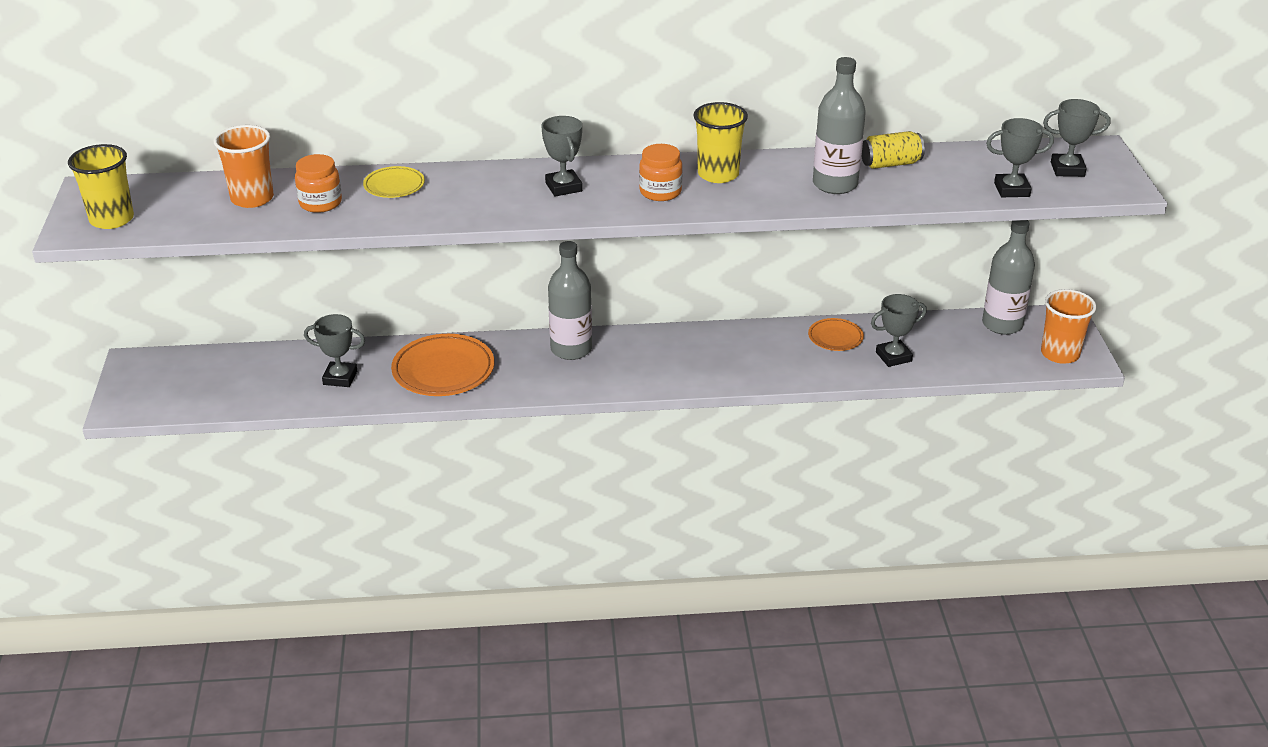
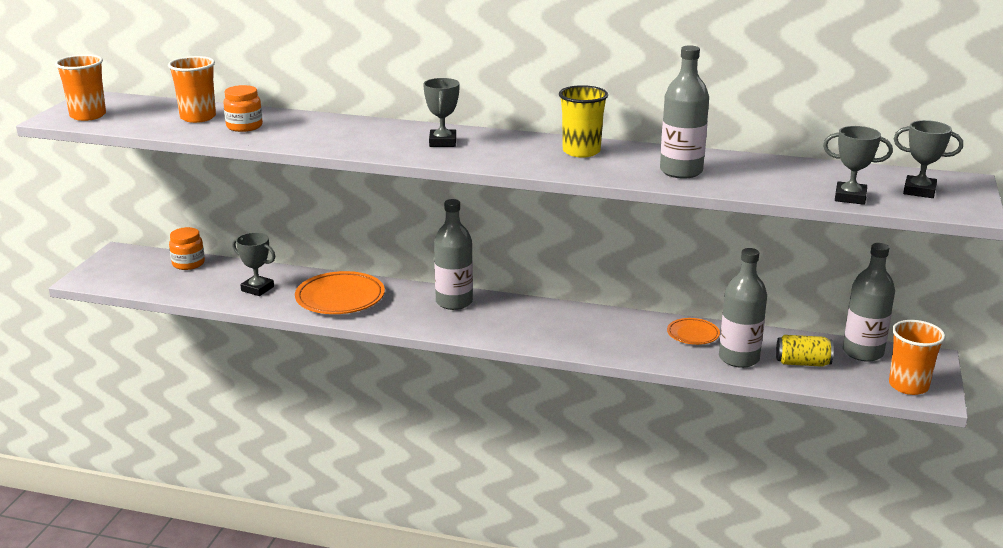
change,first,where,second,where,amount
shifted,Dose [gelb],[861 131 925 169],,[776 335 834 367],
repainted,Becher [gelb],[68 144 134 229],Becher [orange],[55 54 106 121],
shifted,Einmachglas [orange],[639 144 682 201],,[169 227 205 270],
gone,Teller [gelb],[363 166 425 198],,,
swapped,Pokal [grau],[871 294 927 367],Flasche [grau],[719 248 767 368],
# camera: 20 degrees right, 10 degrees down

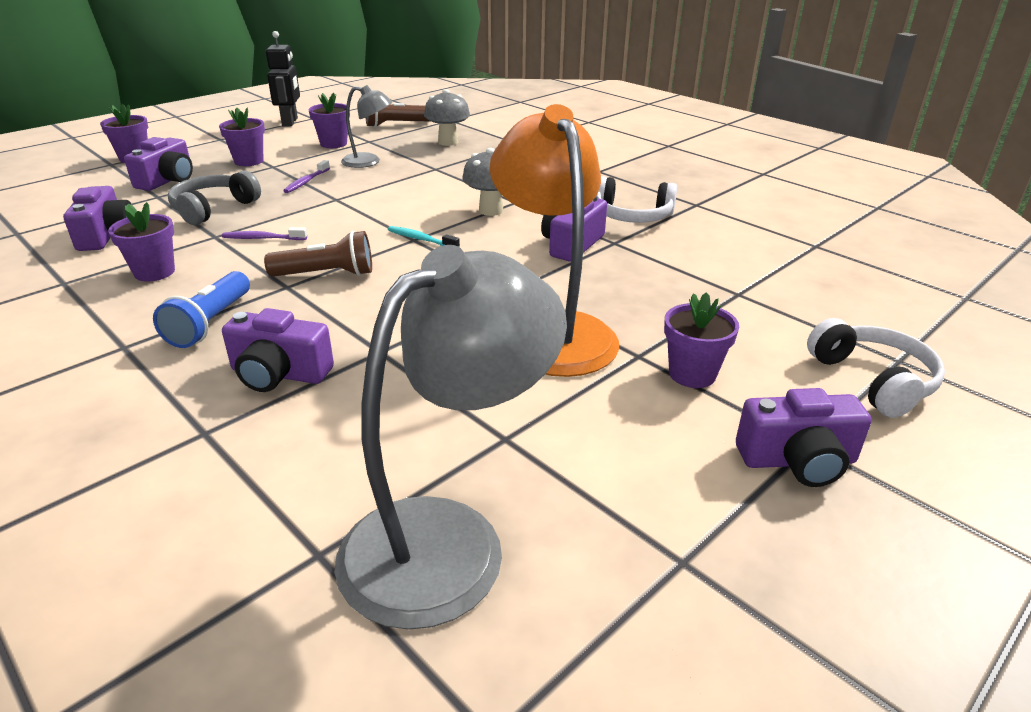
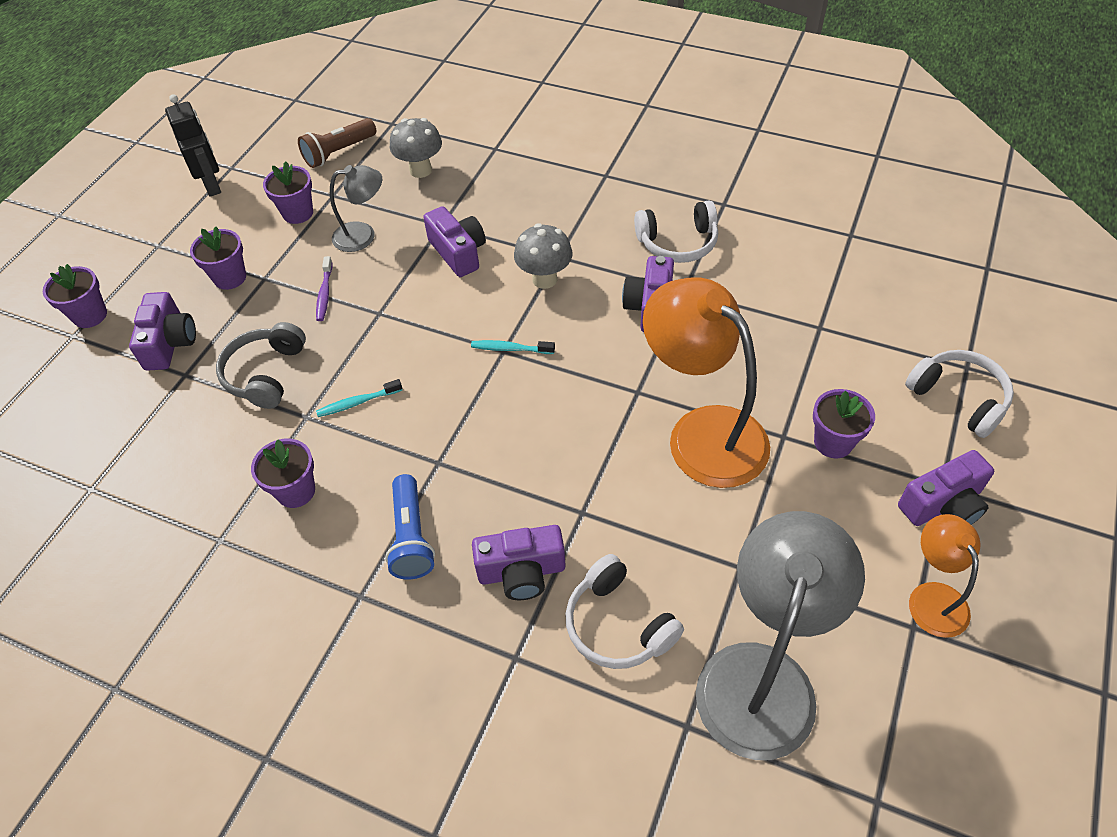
change,first,where,second,where,amount
shifted,Kamera [lila],[63 186 132 251],,[423 206 486 277],
repainted,Zahnbürste [lila],[222 227 307 240],Zahnbürste [türkis],[316 379 402 417],
gone,Taschenlampe [braun],[264 231 372 277],,,
new,,,Lampe [orange],[909 514 981 638],
new,,,Kopfhörer [weiß],[565 554 684 669],
# camera: 20 degrees left, 20 degrees up

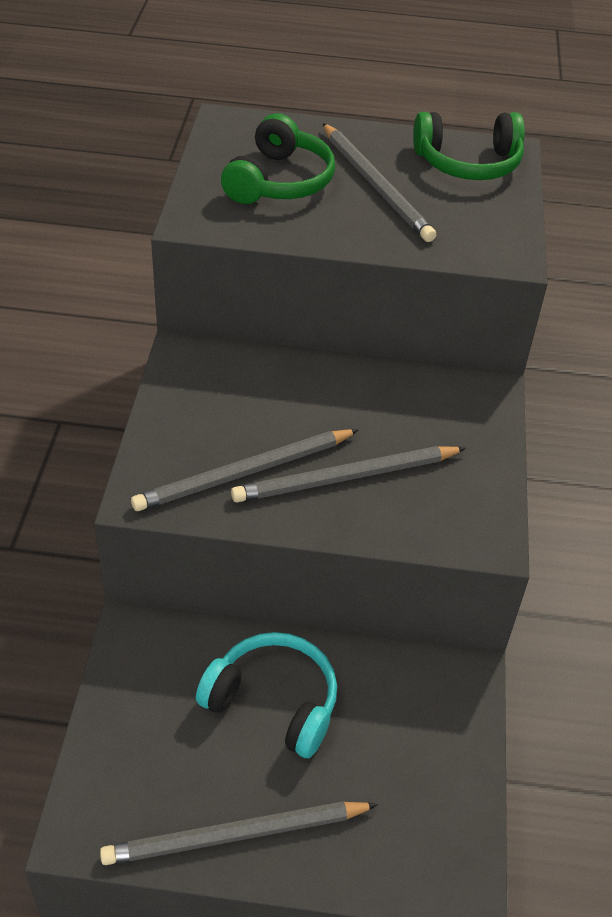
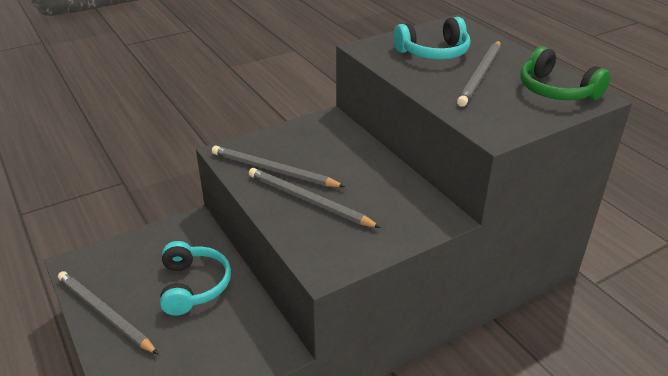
change,first,where,second,where,amount
repainted,Kopfhörer [grün],[221 113 335 204],Kopfhörer [türkis],[394 17 470 59],
# camera: 55 degrees right, 10 degrees down

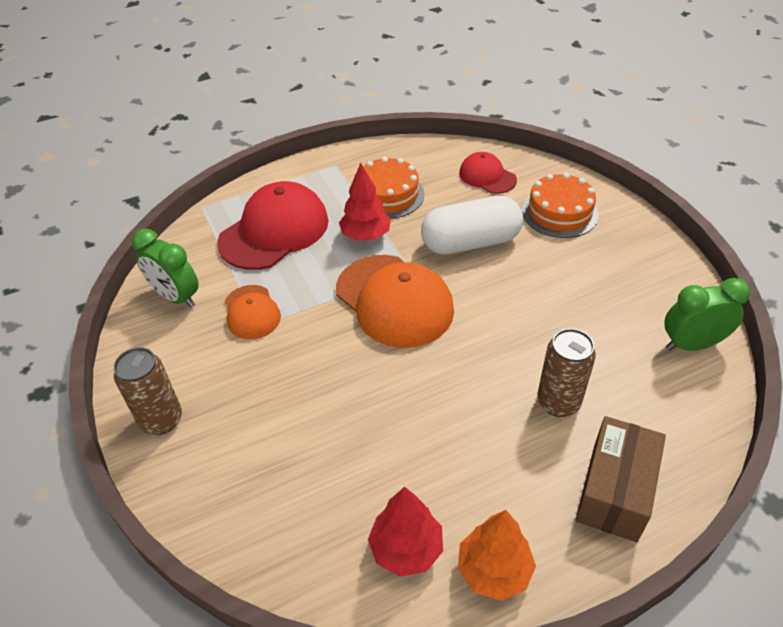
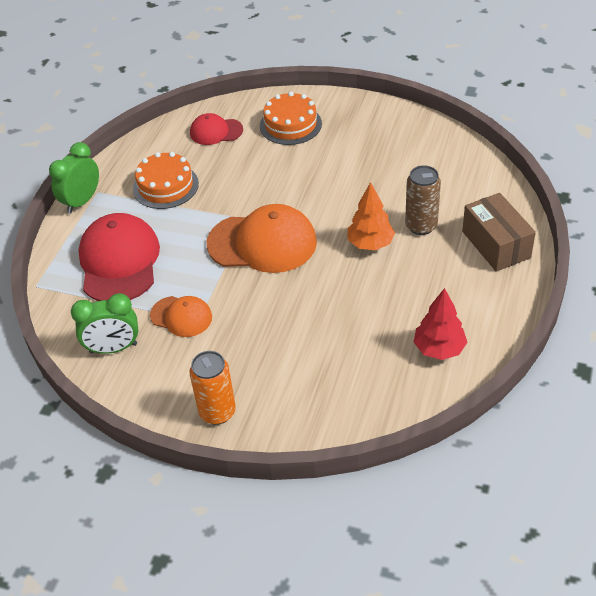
change,first,where,second,where,amount
gone,Baum [rot],[339 163 391 241],,,
gone,Kapsel [weiß],[421 196 523 255],,,
shifted,Wecker [grün],[664 278 750 351],,[49 142 99 214],
repainted,Dose [braun],[114 347 182 435],Dose [orange],[189 351 236 425],
shifted,Baum [orange],[458 510 536 601],,[348 182 395 250],
# camera: 45 degrees left, 0 degrees up

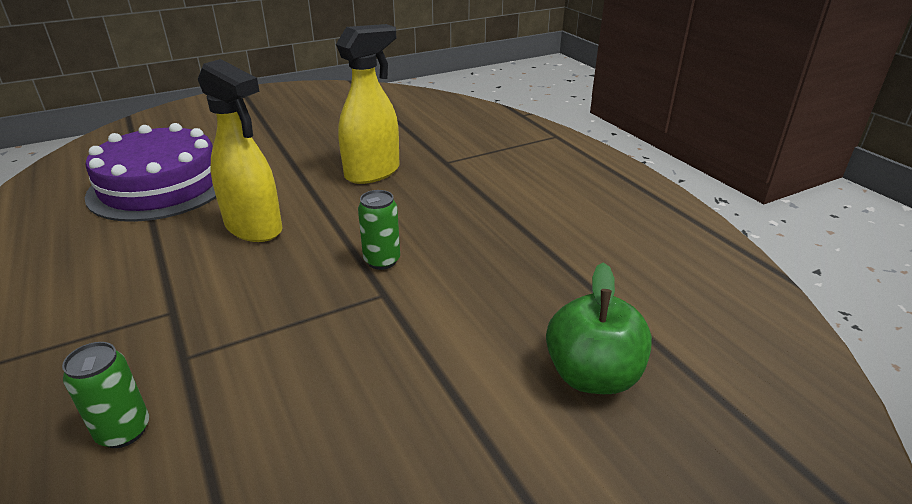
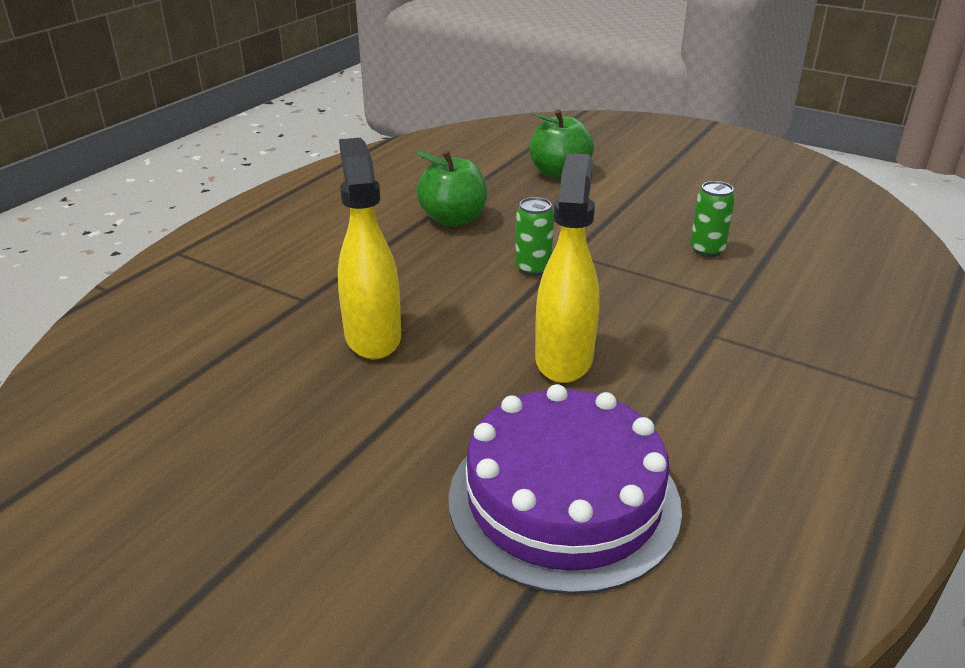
change,first,where,second,where,amount
rotated,Sprühflasche [gelb],[336 24 399 184],,[338 138 401 359],60 degrees clockwise
shifted,Dose [grün],[62 342 149 448],,[690 181 735 257],
new,,,Apfel [grün],[415 150 487 227],
# camera: 120 degrees left, 0 degrees up

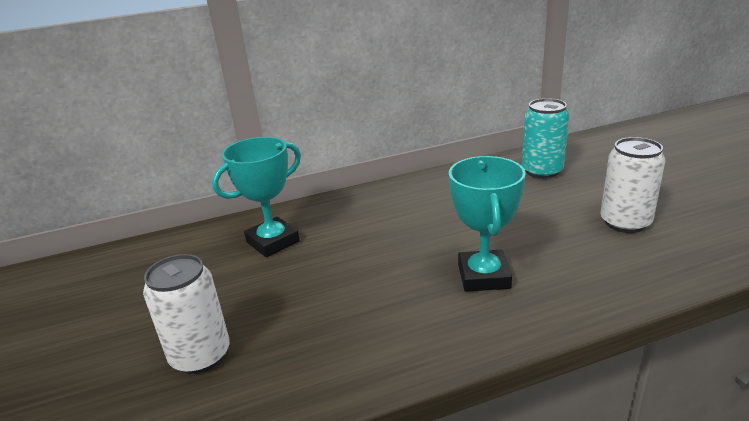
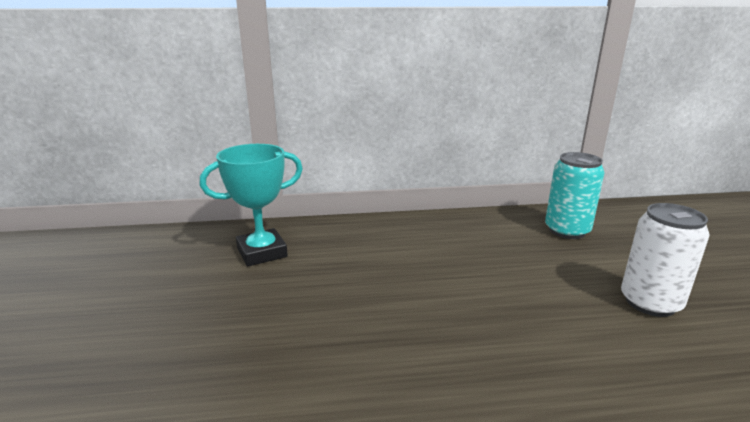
change,first,where,second,where,amount
gone,Pokal [türkis],[449 156 526 292],,,
gone,Dose [weiß],[143 254 230 374],,,
# camera: 10 degrees right, 5 degrees down

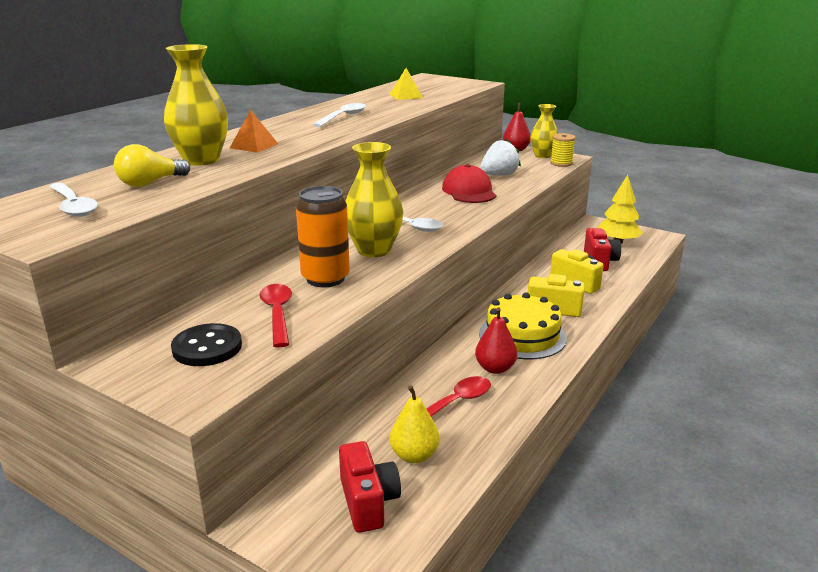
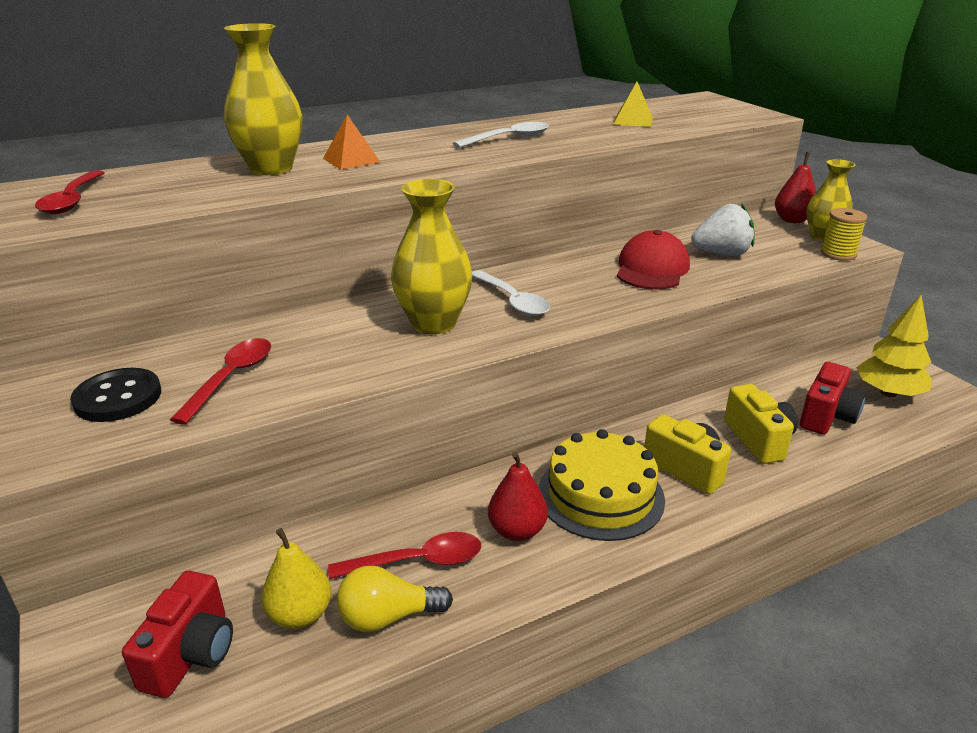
change,first,where,second,where,amount
shifted,Glühbirne [gelb],[114 144 190 187],,[337 566 453 632],
repainted,Löffel [weiß],[49 183 98 217],Löffel [rot],[35 170 105 214],
gone,Dose [orange],[296 186 350 287],,,
# camera: 30 degrees right, 5 degrees up

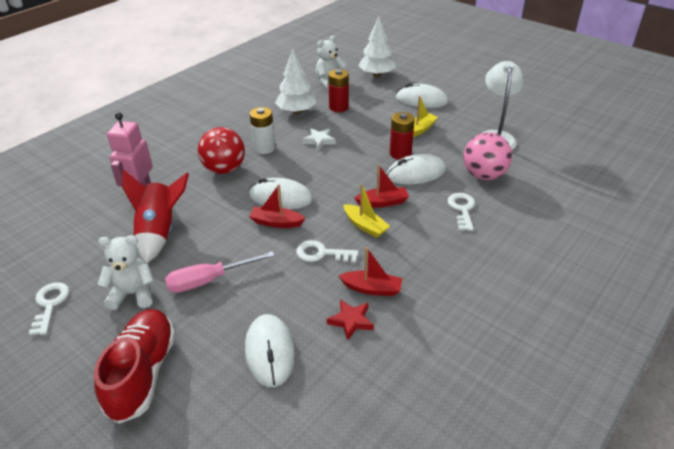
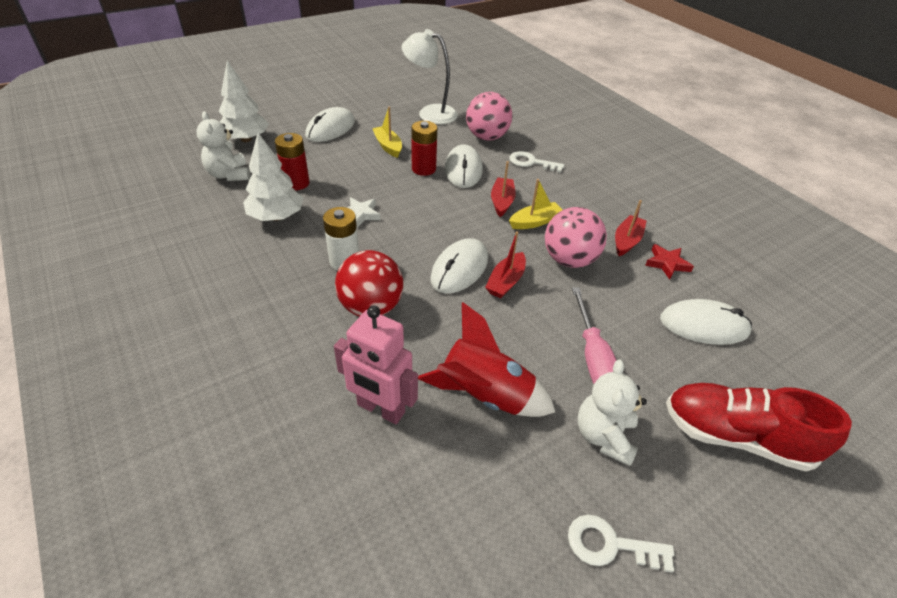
change,first,where,second,where,amount
swapped,Schlüssel [weiß],[296 240 359 263],Ball [rosa],[545 207 607 268],
# camera: 75 degrees left, 5 degrees up

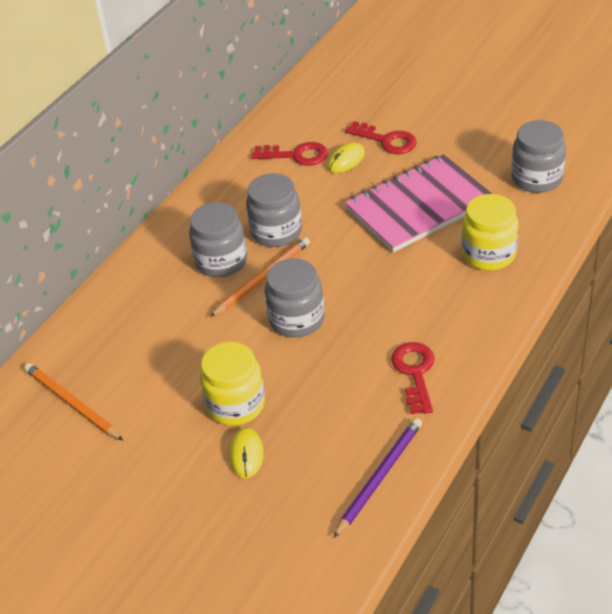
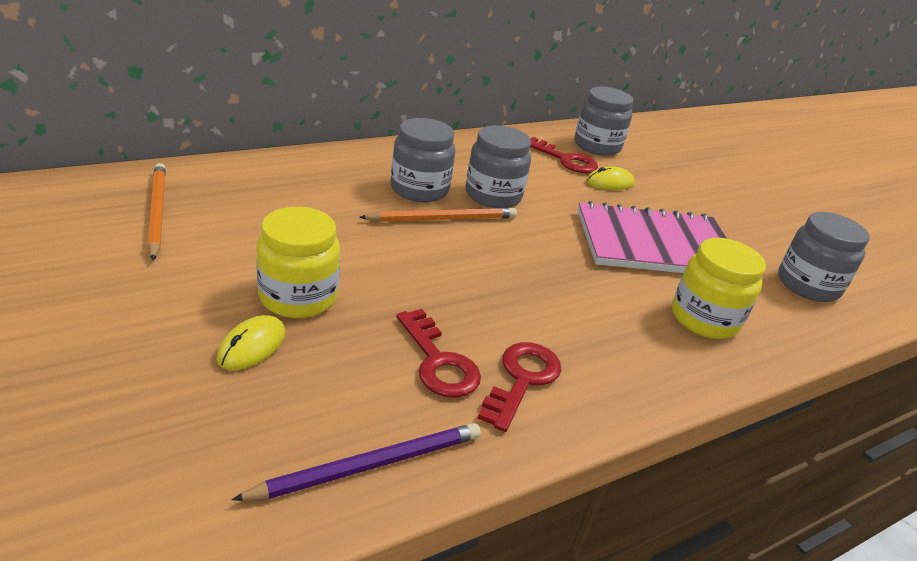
change,first,where,second,where,amount
shifted,Schlüssel [rot],[345 121 417 154],,[396 309 481 398],
shifted,Einmachglas [grau],[265 258 325 338],,[574 87 633 156],
# camera: 20 degrees right, 10 degrees down

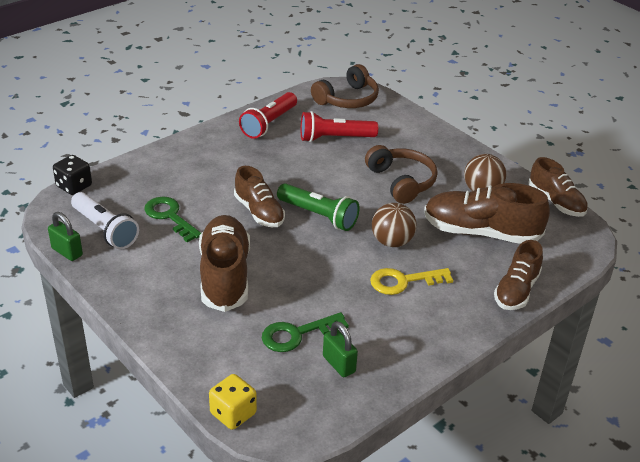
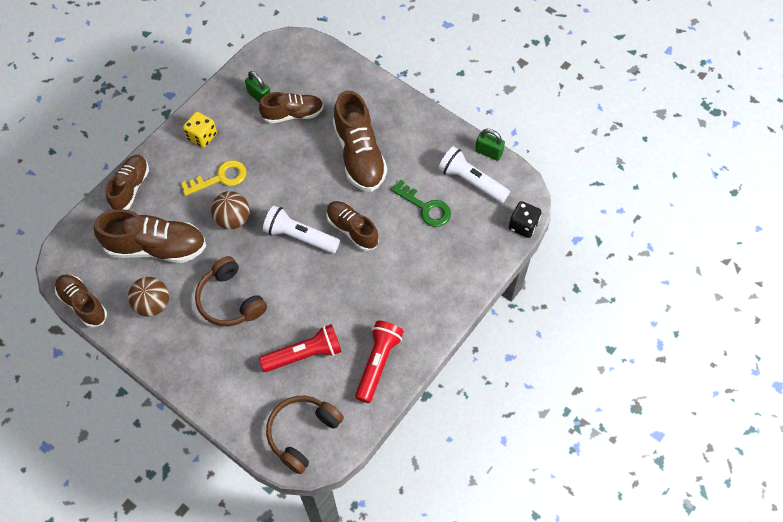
change,first,where,second,where,amount
repainted,Taschenlampe [grün],[277 183 360 231],Taschenlampe [weiß],[263 205 340 253],
swapped,Schlüssel [grün],[262 312 349 352],Schuh [braun],[259 92 324 124],
shifted,Spielwürfel [gelb],[209 374 257 430],,[183 112 217 148],
# camera: 170 degrees right, 25 degrees up

